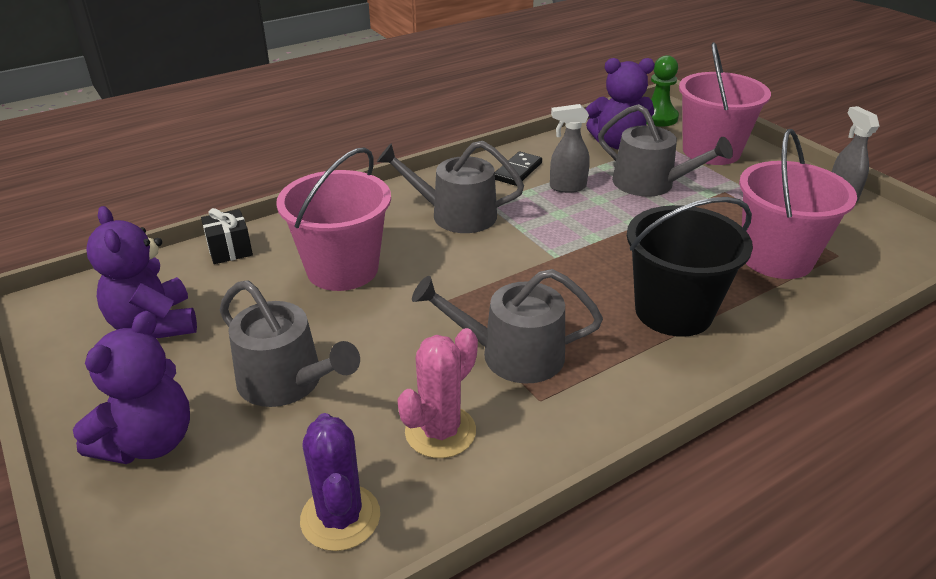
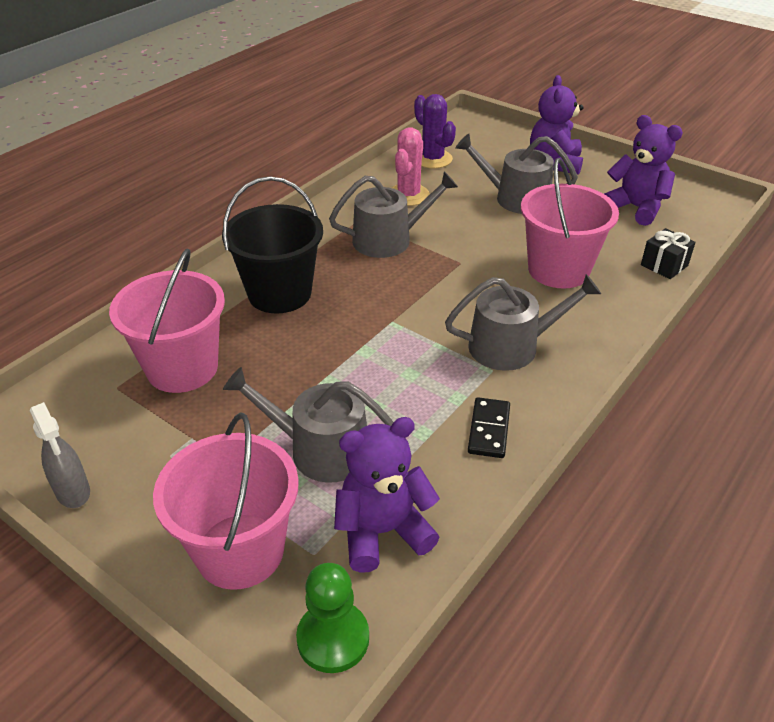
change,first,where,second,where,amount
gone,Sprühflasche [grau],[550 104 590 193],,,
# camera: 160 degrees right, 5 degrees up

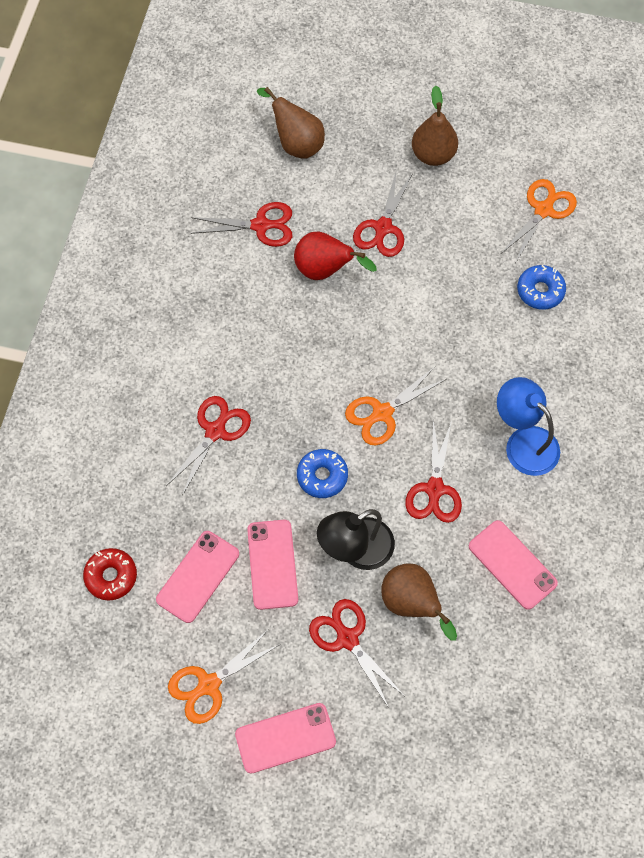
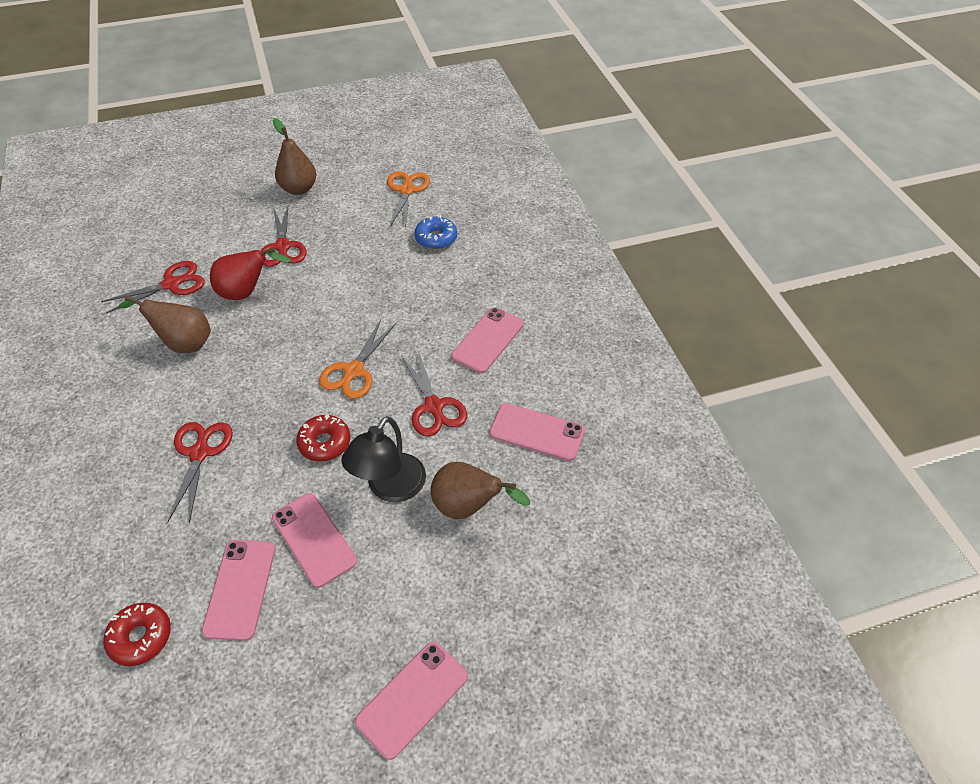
change,first,where,second,where,amount
shifted,Birne [braun],[257 87 325 159],,[119 295 211 353],
swapped,Lampe [blau],[497 377 560 476],Handy [rosa],[451 307 524 373],
repainted,Donut [blau],[297 449 348 498],Donut [rot],[296 414 350 462],
gone,Schere [rot],[309 599 404 708],,,
gone,Schere [orange],[168 629 280 724],,,
# camera: 30 degrees left, 15 degrees down

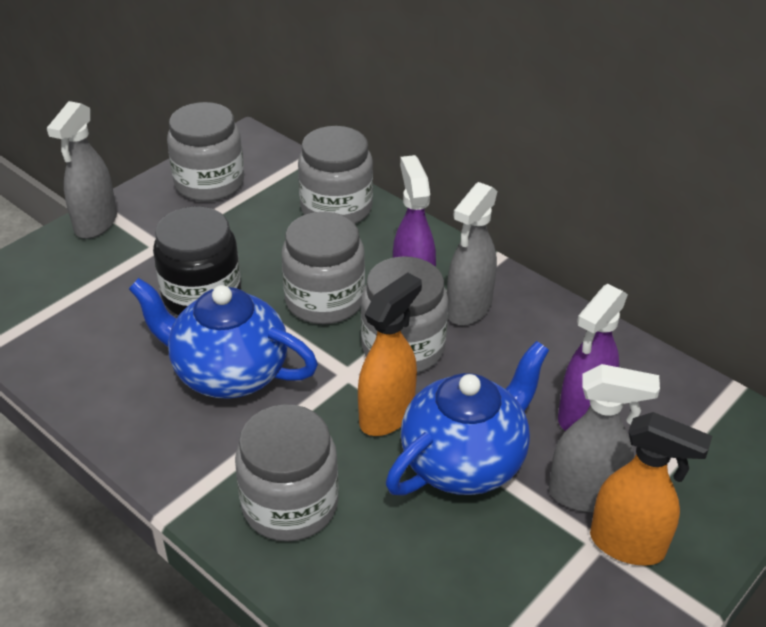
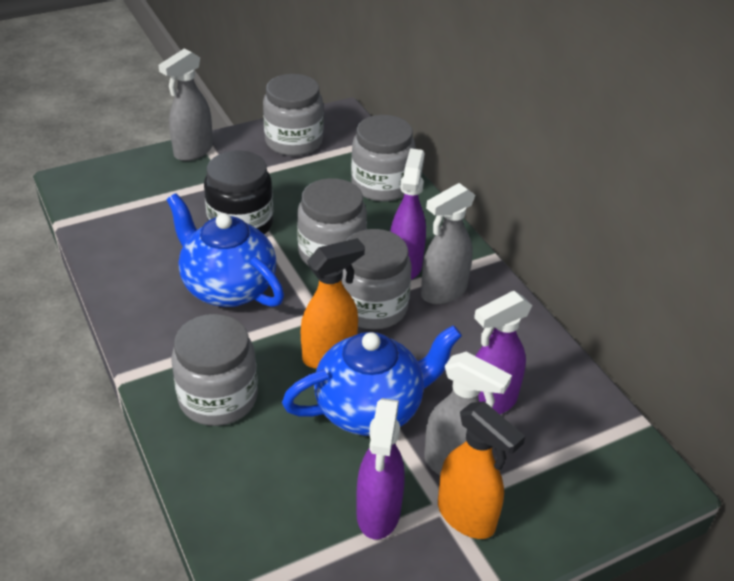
change,first,where,second,where,amount
new,,,Sprühflasche [lila],[356 398 405 539],
# camera: 20 degrees right, 0 degrees up

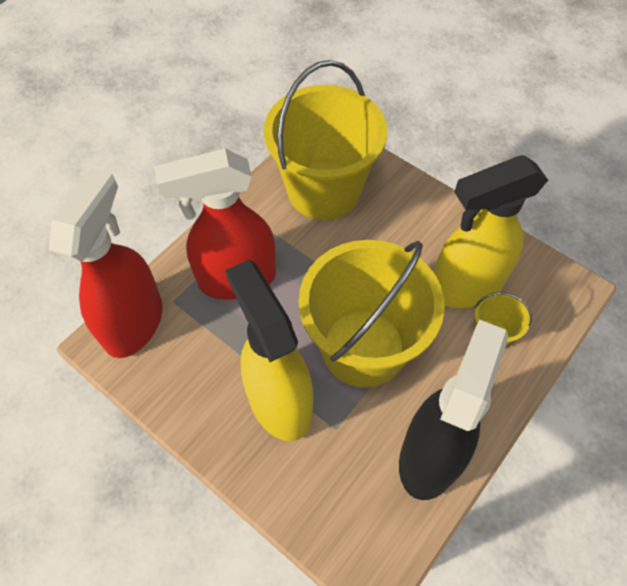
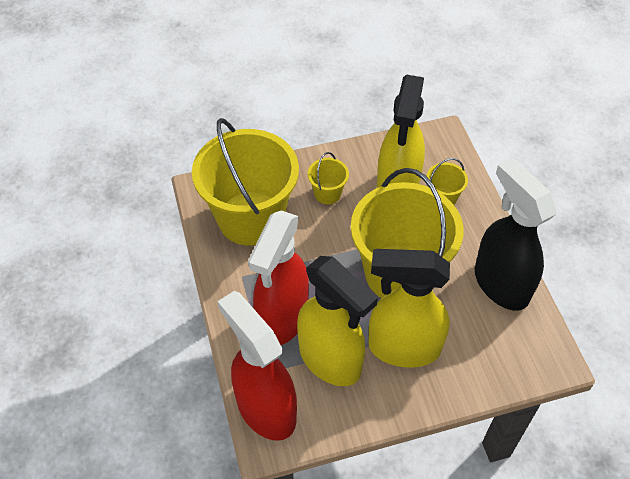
change,first,where,second,where,amount
new,,,Eimer [gelb],[308 152 349 204],
new,,,Sprühflasche [gelb],[297 256 378 386],
# camera: 55 degrees left, 5 degrees down

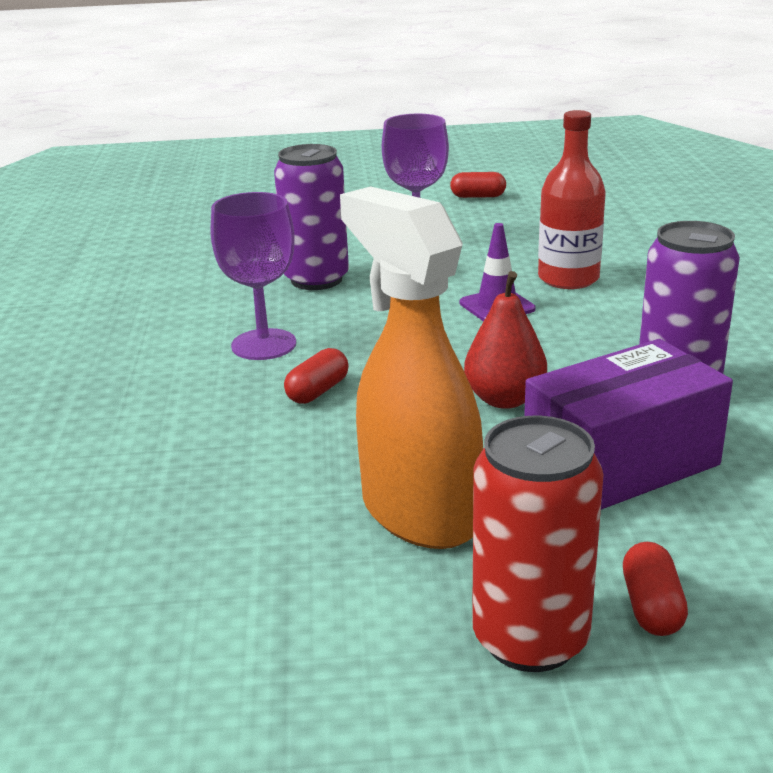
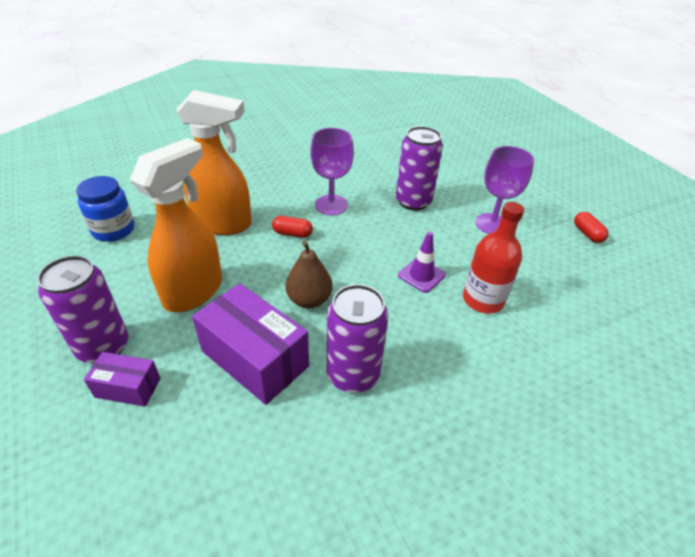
change,first,where,second,where,amount
repainted,Birne [rot],[464 271 547 409],Birne [braun],[286 241 333 308],
repainted,Dose [rot],[472 416 604 672],Dose [lila],[37 256 128 364],
swapped,Kapsel [rot],[623 542 688 636],Schachtel [lila],[84 352 161 407],
new,,,Sprühflasche [orange],[176 90 252 235],
new,,,Einmachglas [blau],[76 176 134 242],
# camera: 65 degrees right, 15 degrees up

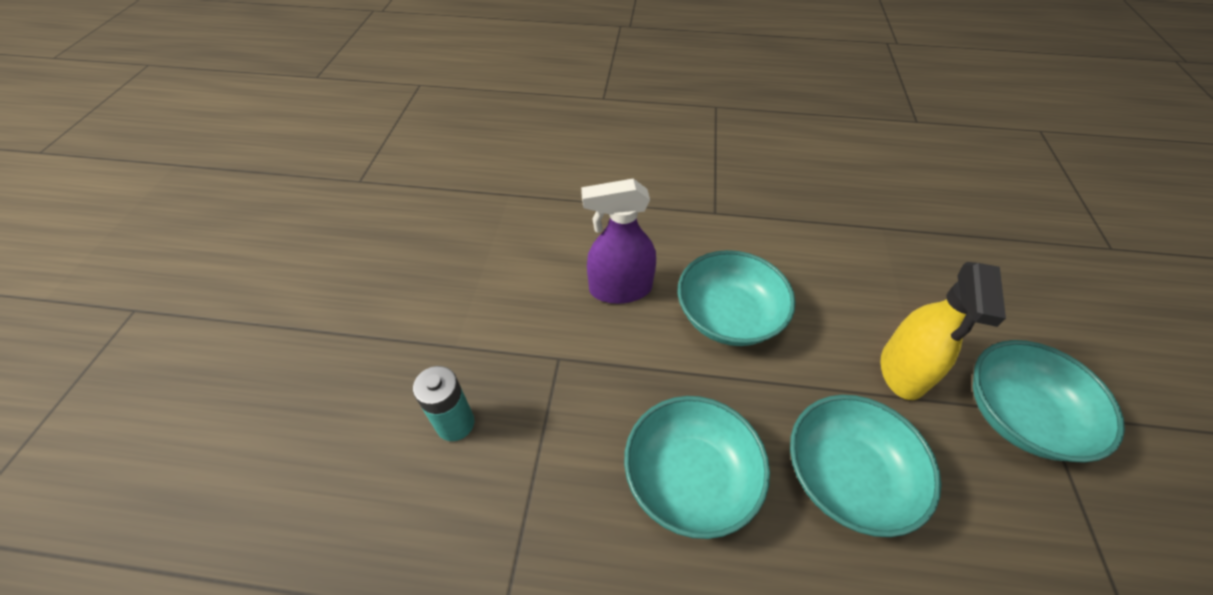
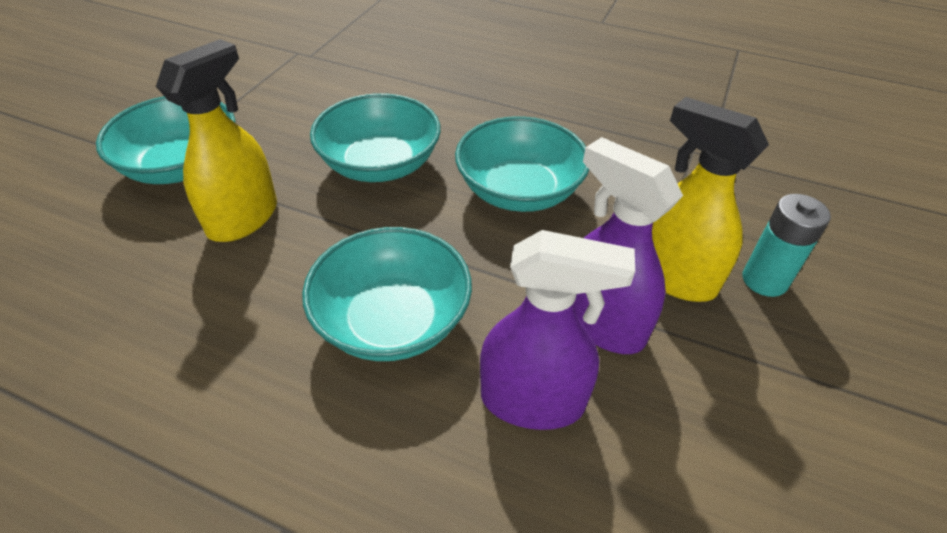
change,first,where,second,where,amount
new,,,Sprühflasche [gelb],[652 97 769 302],
new,,,Sprühflasche [lila],[574 137 683 354],
# camera: 165 degrees left, 5 degrees down

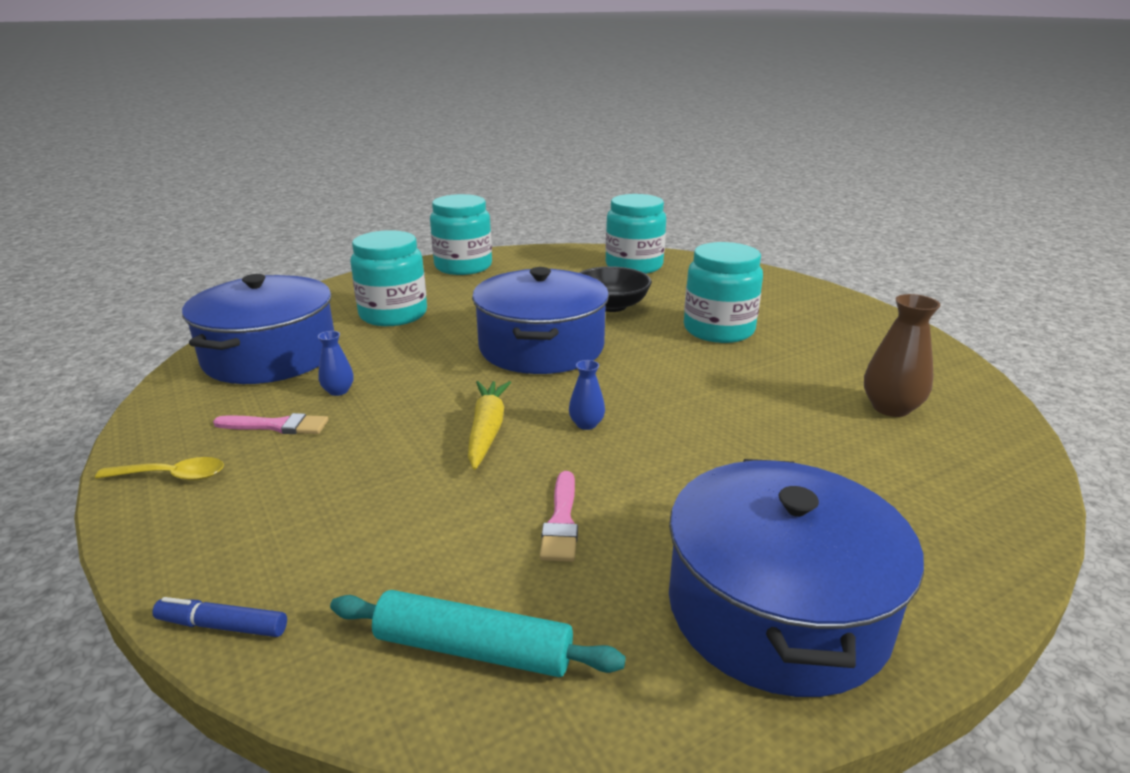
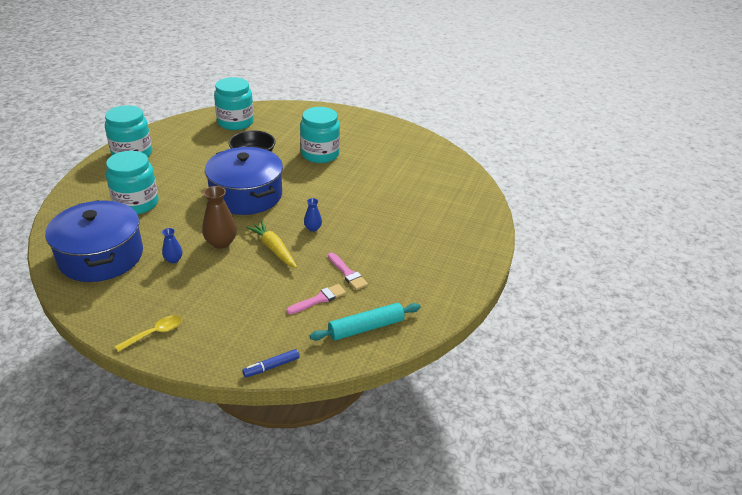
change,first,where,second,where,amount
shifted,Vase [braun],[864 294 941 417],,[202 186 237 249],
shifted,Pinsel [rosa],[213 413 328 434],,[286 284 346 314],
gone,Kochtopf [blau],[669 459 924 697],,,
# camera: 40 degrees left, 10 degrees up

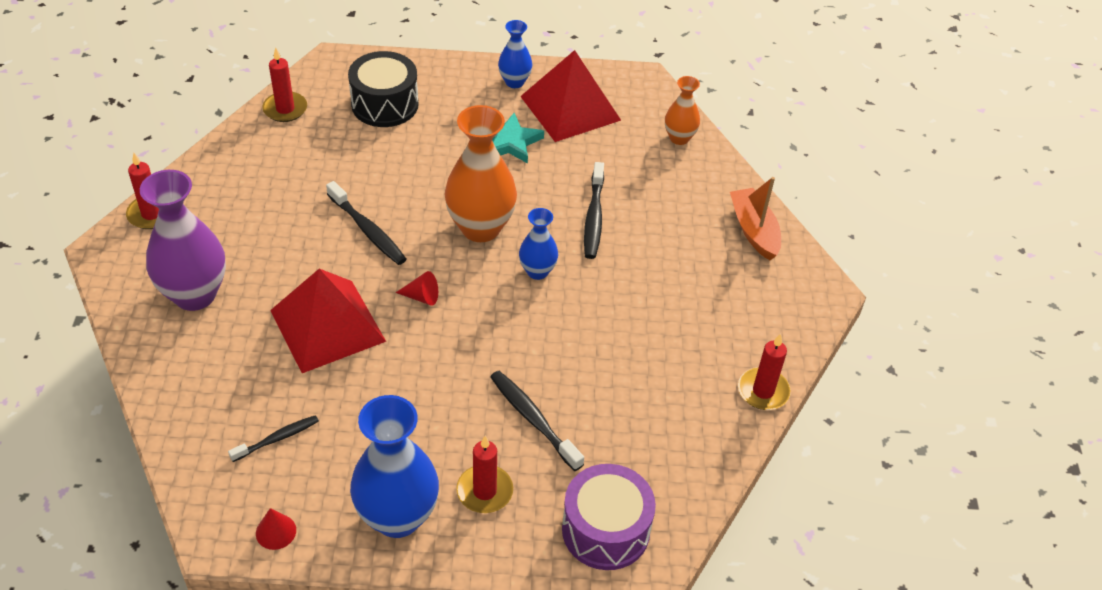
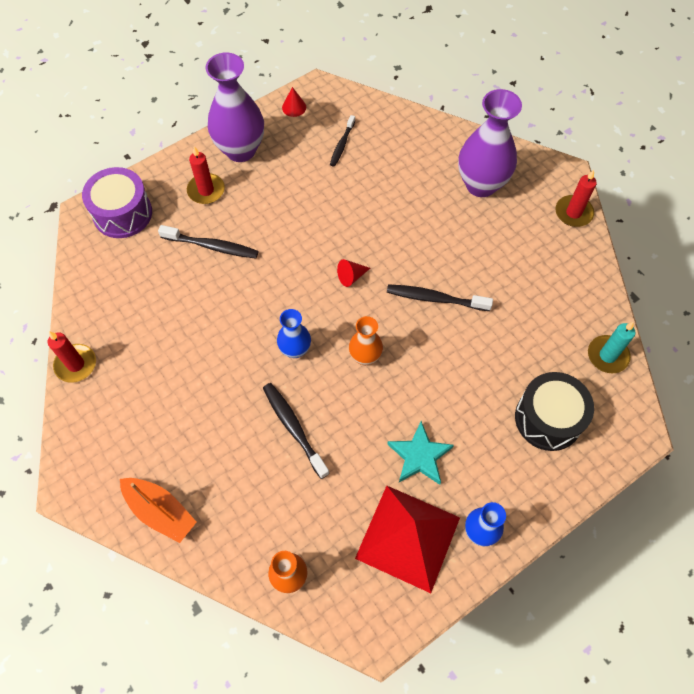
change,first,where,second,where,amount
repainted,Kerze [rot],[262 47 307 122],Kerze [türkis],[588 322 635 373],
scaled,Vase [orange],[444 105 517 242],,[349 316 383 365],x0.54
gone,Pyramide [rot],[270 269 386 373],,,
repainted,Vase [blau],[350 395 439 538],Vase [lila],[206 52 264 162],
# camera: 145 degrees right, 15 degrees up

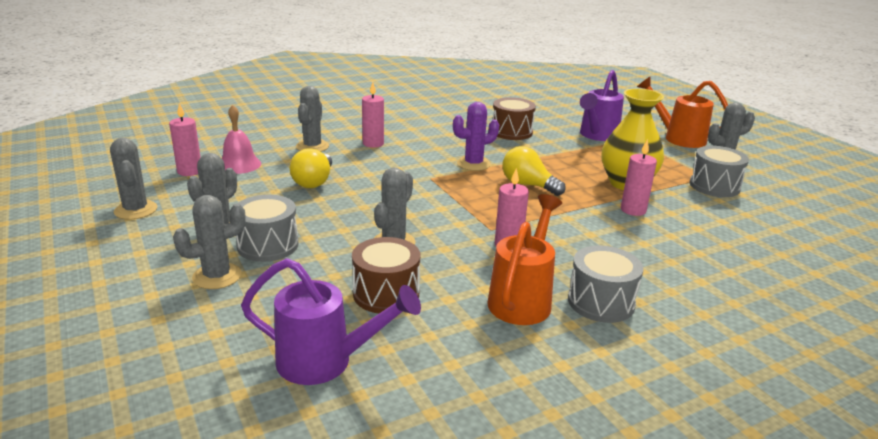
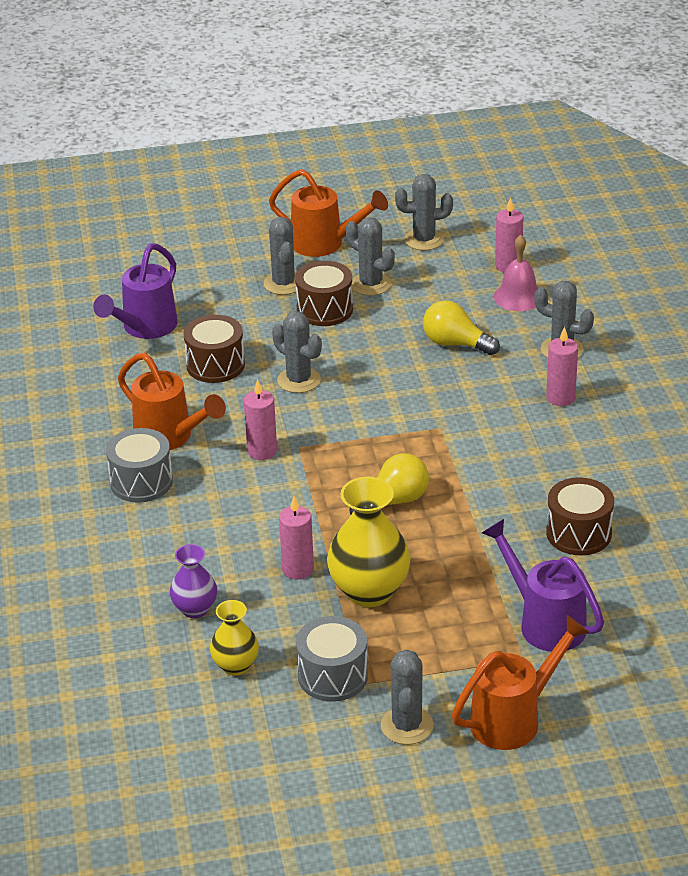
change,first,where,second,where,amount
gone,Kaktus [lila],[453 102 499 171],,,
repainted,Trommel [grau],[236 195 298 262],Trommel [braun],[295 261 353 326],
new,,,Gießkanne [orange],[269 169 388 257],
new,,,Vase [lila],[170 544 217 618],
new,,,Vase [gelb],[210 600 259 676],
# camera: 110 degrees right, 10 degrees up

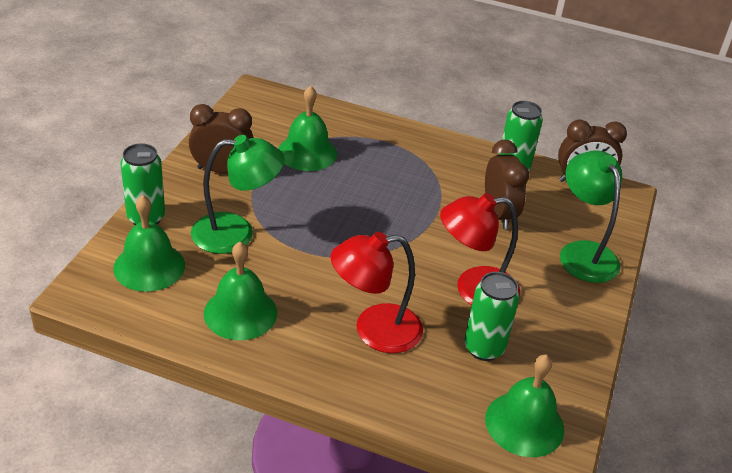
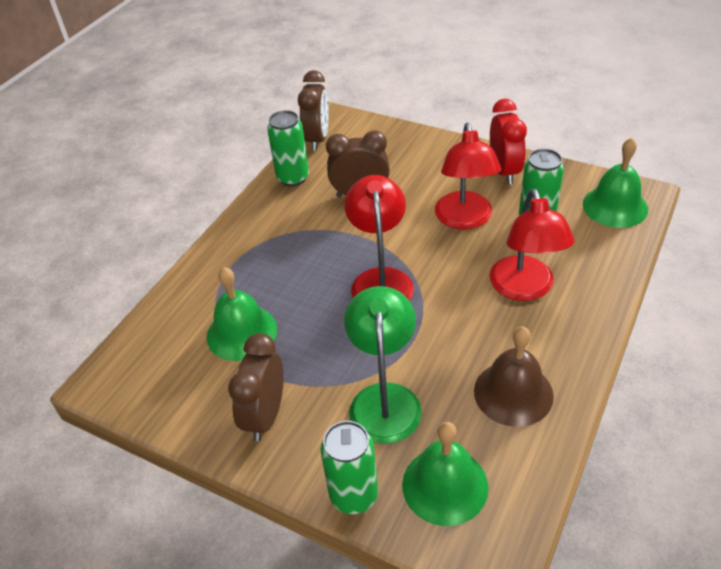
change,first,where,second,where,amount
gone,Lampe [grün],[560 151 622 283],,,
repainted,Glocke [grün],[204 242 277 340],Glocke [braun],[474 326 554 427],
new,,,Wecker [rot],[490 99 527 184],
new,,,Lampe [rot],[344 175 414 301],
# camera: 75 degrees left, 5 degrees up

